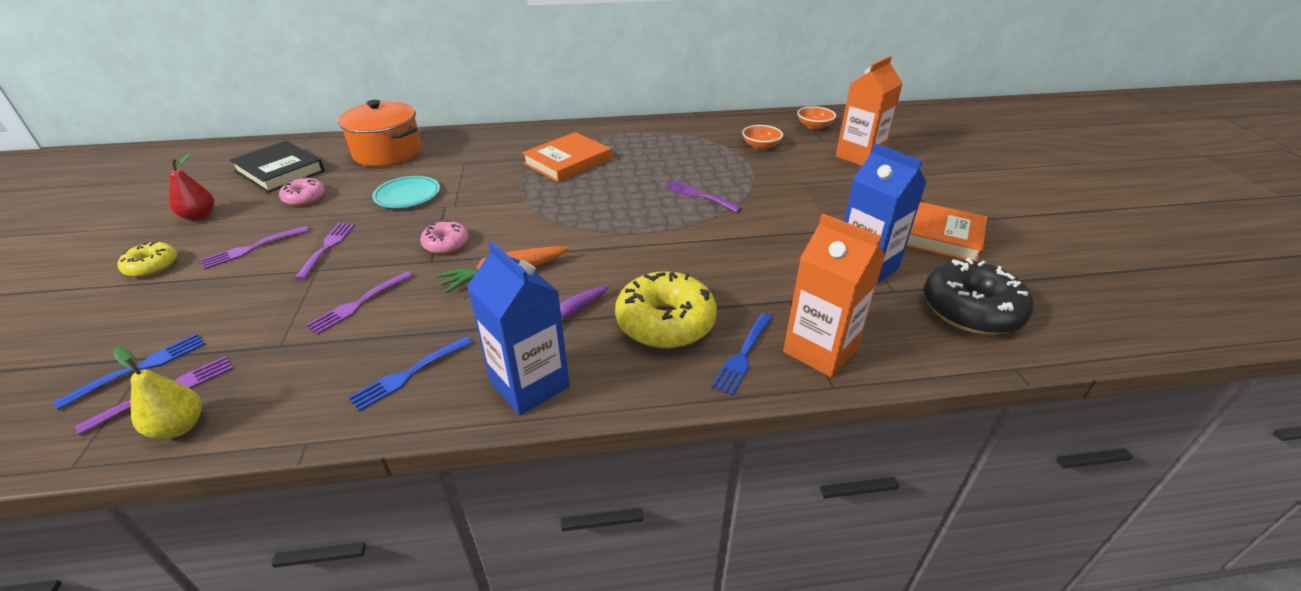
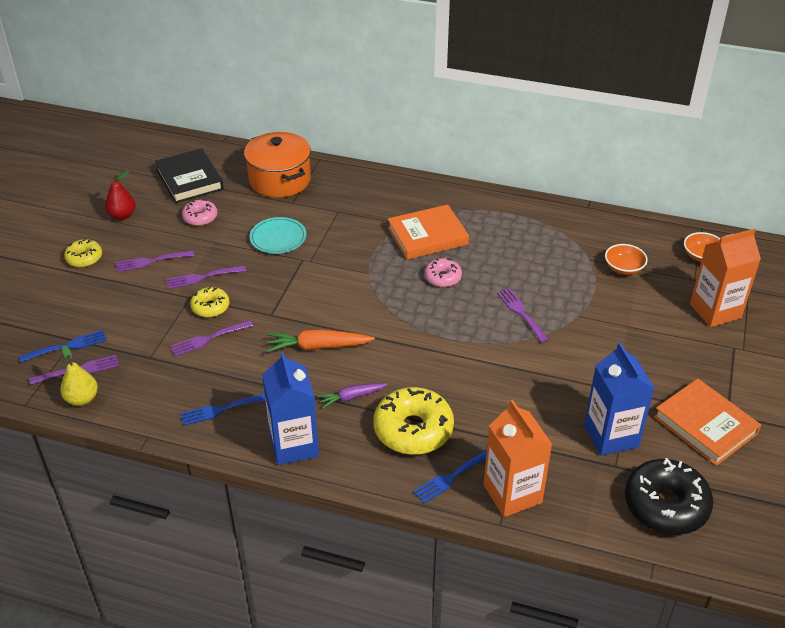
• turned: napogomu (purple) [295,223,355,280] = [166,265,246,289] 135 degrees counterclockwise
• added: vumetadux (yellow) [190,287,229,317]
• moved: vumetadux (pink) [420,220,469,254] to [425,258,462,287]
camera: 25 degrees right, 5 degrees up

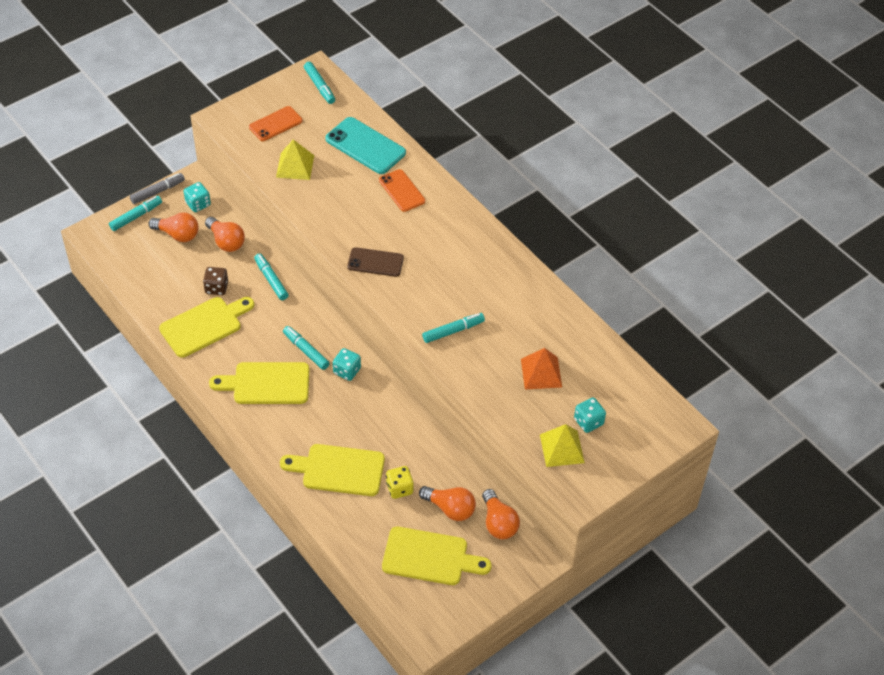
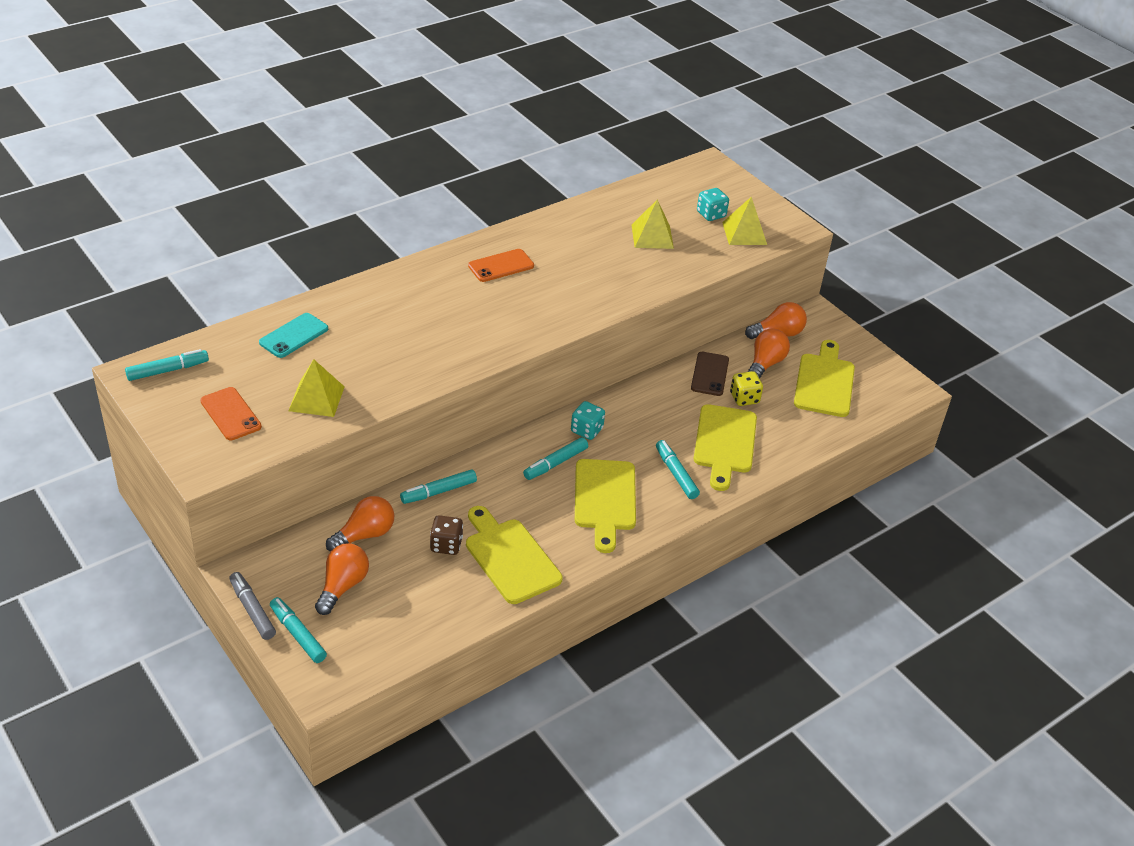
• resized: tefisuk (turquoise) [325,117,406,174] = [259,313,328,358] x0.65
• moved: tefisuk (orange) [379,169,425,212] to [468,249,534,282]
• recoloured: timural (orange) [521,348,562,389] to timural (yellow) [632,200,674,249]
• moved: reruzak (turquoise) [422,313,485,343] to [656,440,700,499]
• moved: tefisuk (brown) [347,247,404,277] to [691,352,729,396]
• removed: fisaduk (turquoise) [183,182,211,212]
camera: 90 degrees left, 10 degrees down

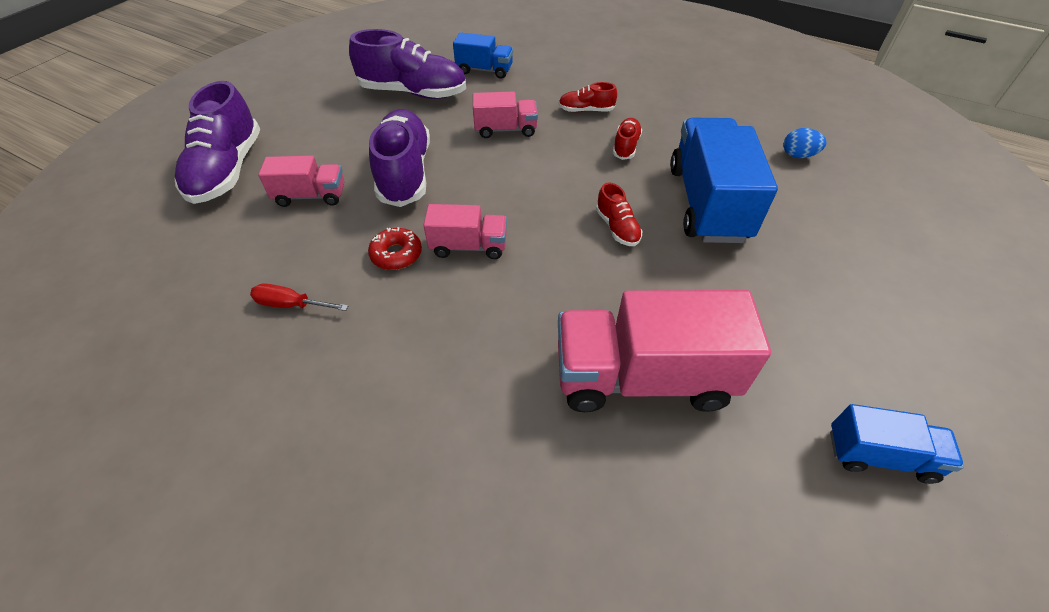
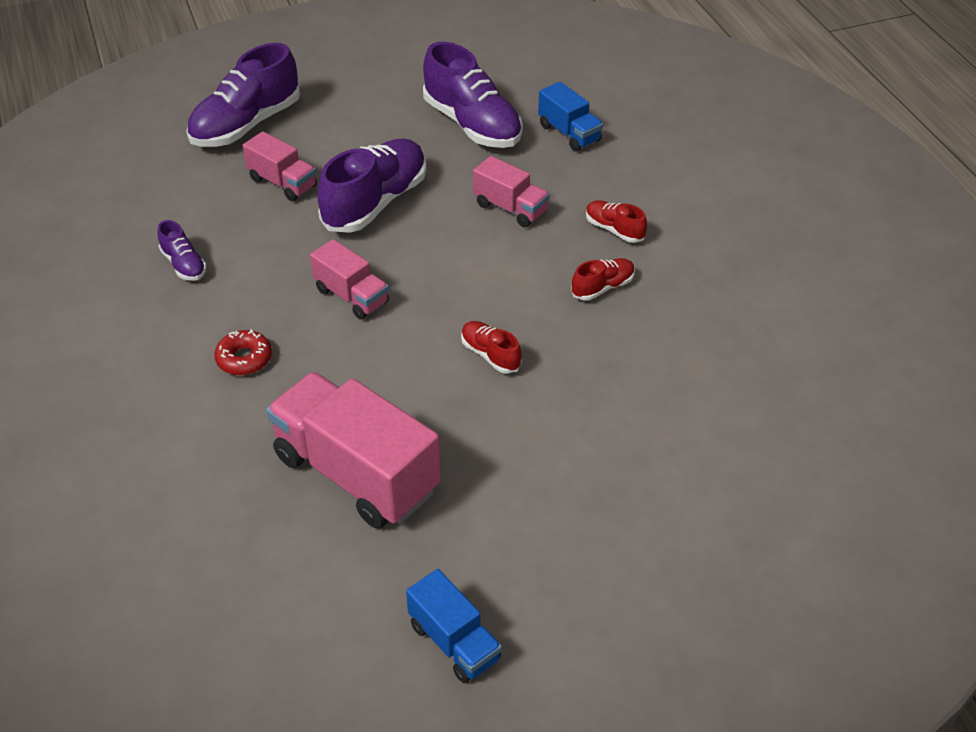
• replaced: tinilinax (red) [250,283,348,311] to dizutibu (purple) [157,220,207,281]
• moved: vumetadux (red) [368,227,422,270] to [214,329,272,375]
• turned: dizutibu (red) [596,182,642,246] = [461,321,522,374] 120 degrees clockwise
• removed: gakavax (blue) [670,118,778,243]
• removed: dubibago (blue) [783,128,827,158]
camera: 40 degrees right, 5 degrees down

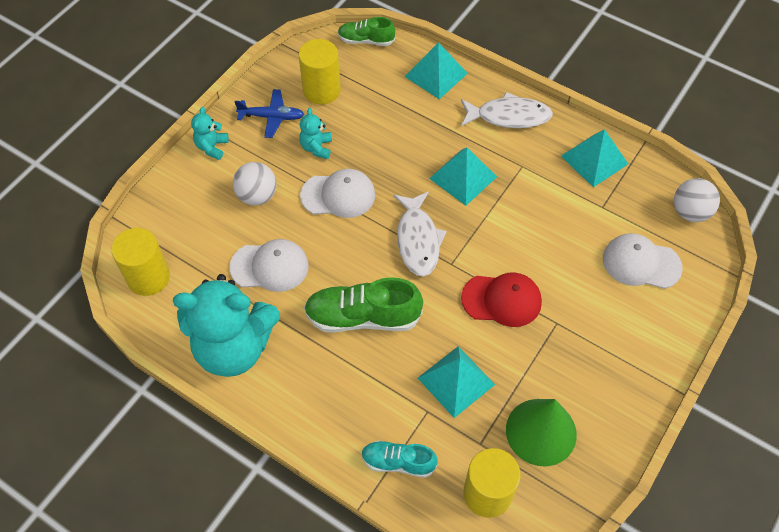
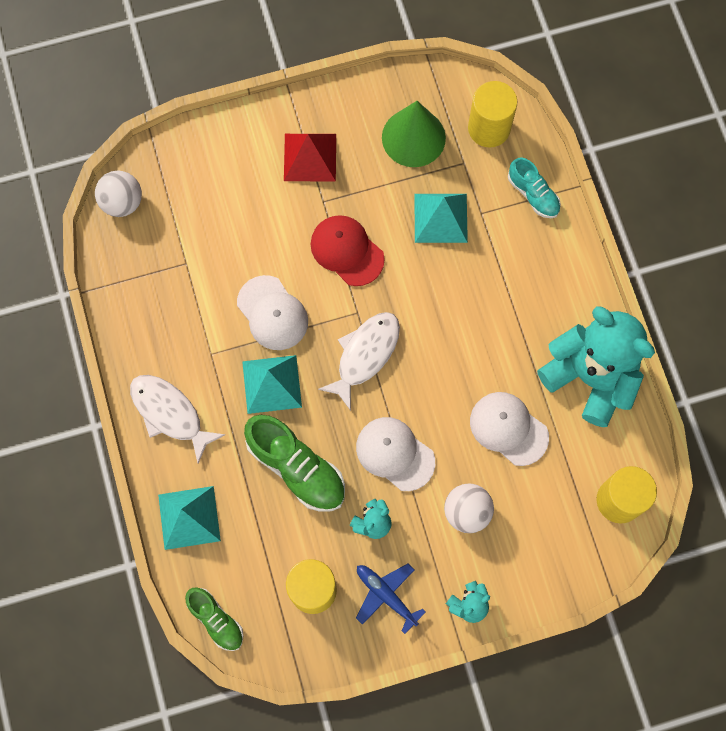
• moved: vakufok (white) [603,233,683,289] to [237,275,308,350]
• moved: dizutibu (green) [304,277,423,333] to [244,415,345,511]
• added: timural (red) [284,134,336,181]
• removed: timural (turquoise) [561,129,628,187]
camera: 140 degrees left, 15 degrees up

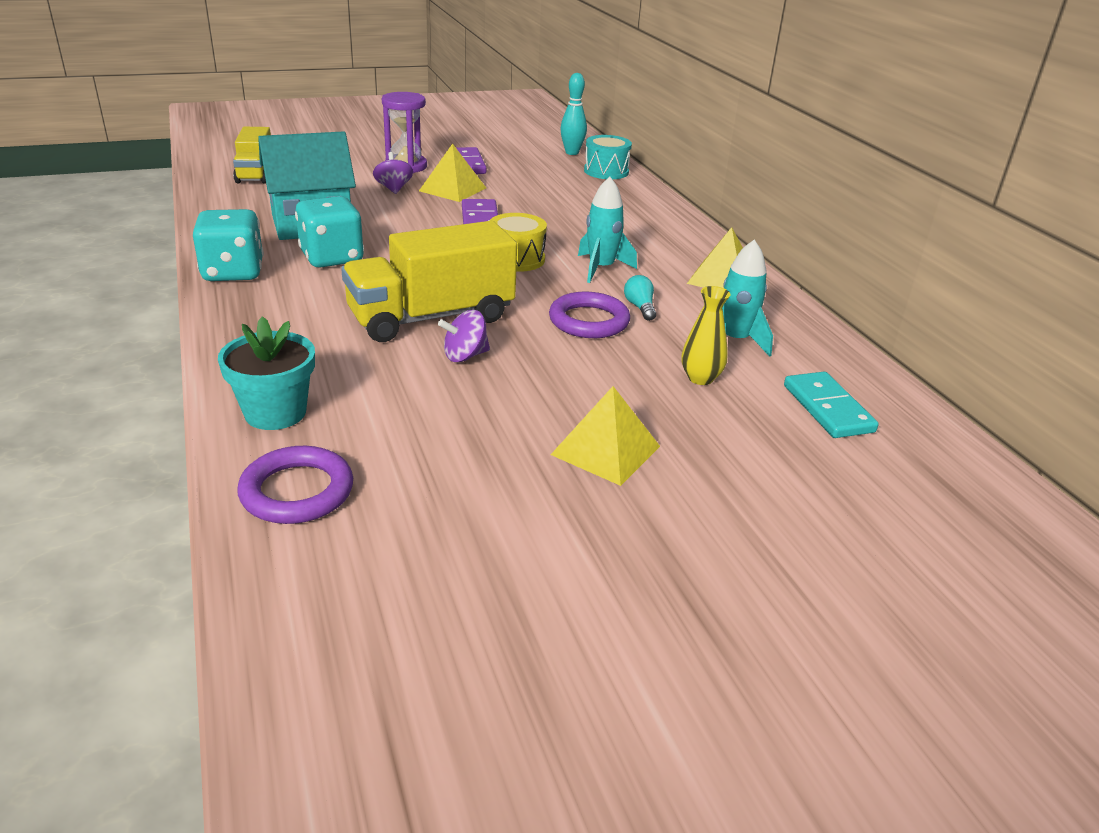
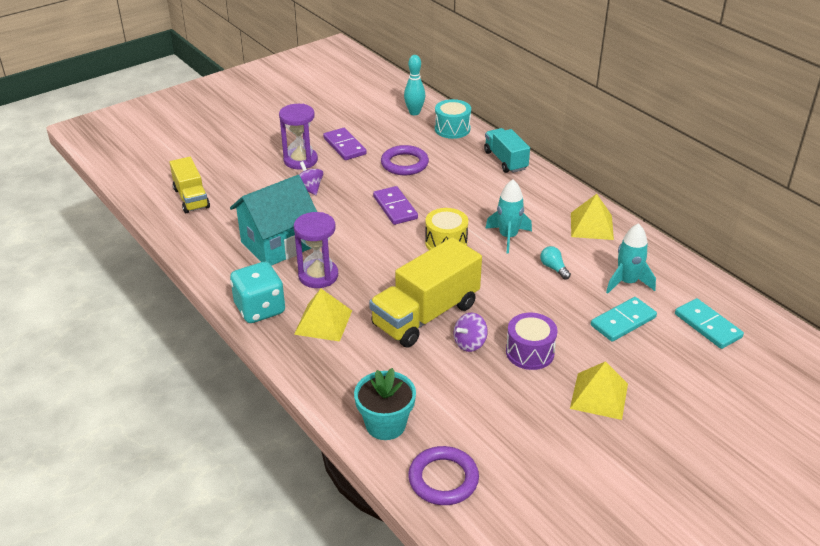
• replaced: fisaduk (turquoise) [295,196,364,268] to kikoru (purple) [294,212,338,288]
• moved: timural (yellow) [419,143,486,202] to [294,289,352,342]
• moved: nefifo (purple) [549,292,630,338] to [381,145,429,175]
• added: gakavax (turquoise) [484,128,530,173]
• added: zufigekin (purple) [506,313,558,370]
• replaced: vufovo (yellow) [682,286,730,385] to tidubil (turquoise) [591,297,657,342]
camera: 15 degrees left, 5 degrees up

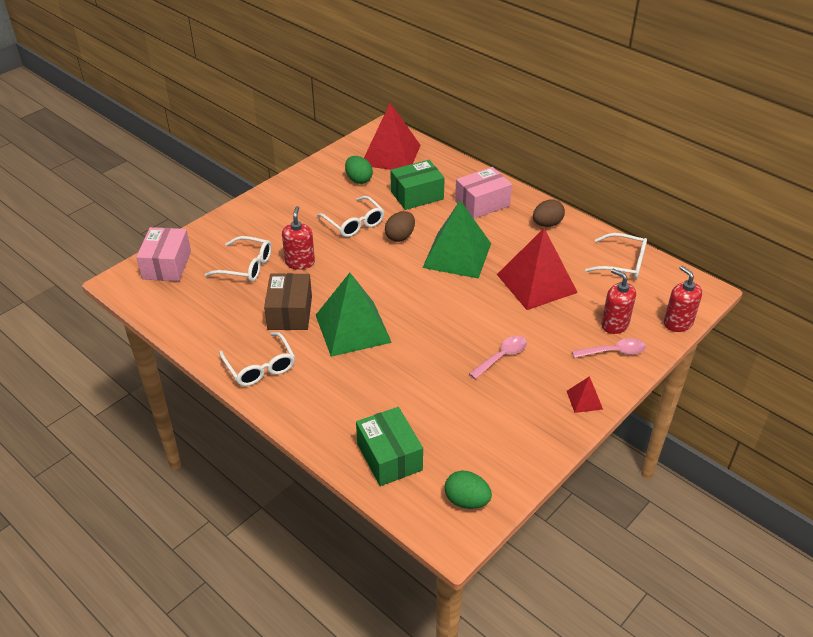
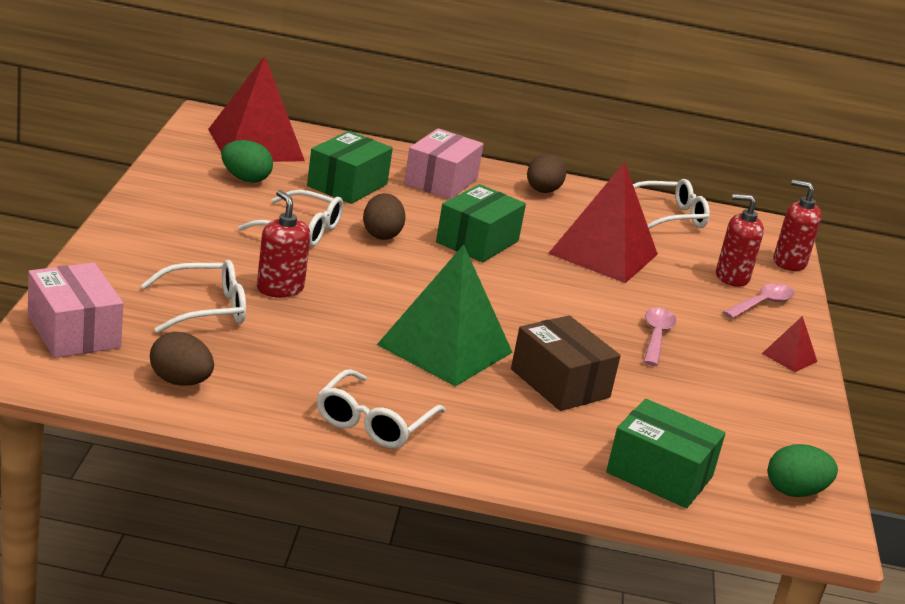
• added: dubibago (brown) [150,332,214,386]
• turned: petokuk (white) [219,332,295,386] = [317,369,445,448] 90 degrees clockwise
• replaced: timural (green) [423,200,491,279] to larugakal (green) [436,184,526,262]
• moved: larugakal (brown) [264,273,312,330] to [511,315,621,411]
camera: 40 degrees left, 15 degrees down

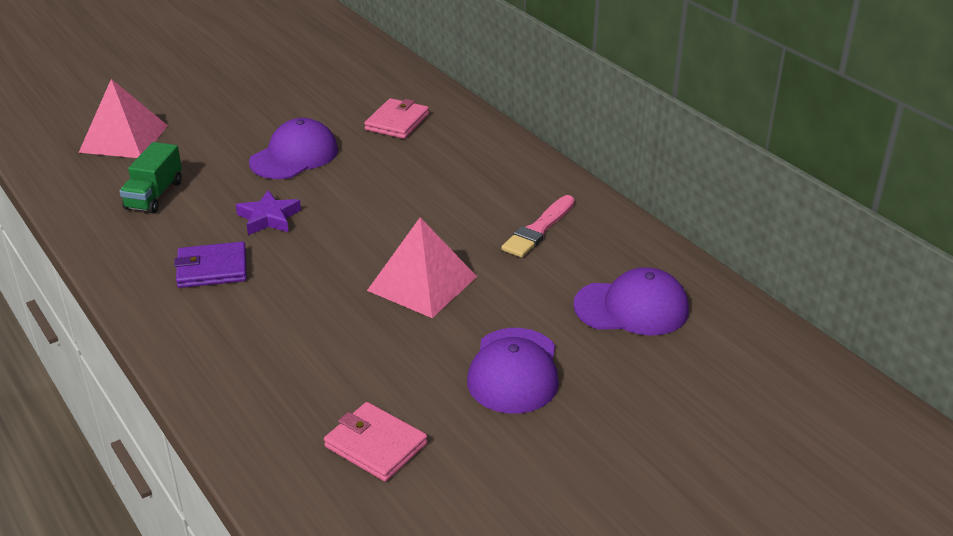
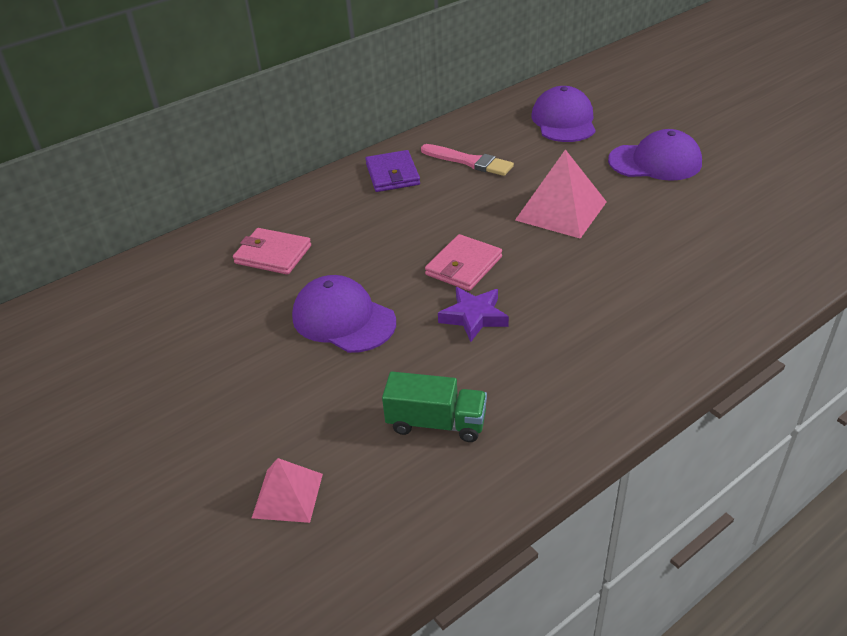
• resized: timural (pink) [79,79,168,158] = [252,458,323,523] x0.60
• moved: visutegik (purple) [174,241,247,288] to [365,150,420,192]
• moved: visutegik (pink) [324,402,427,482] to [425,234,502,291]
camera: 90 degrees left, 5 degrees up

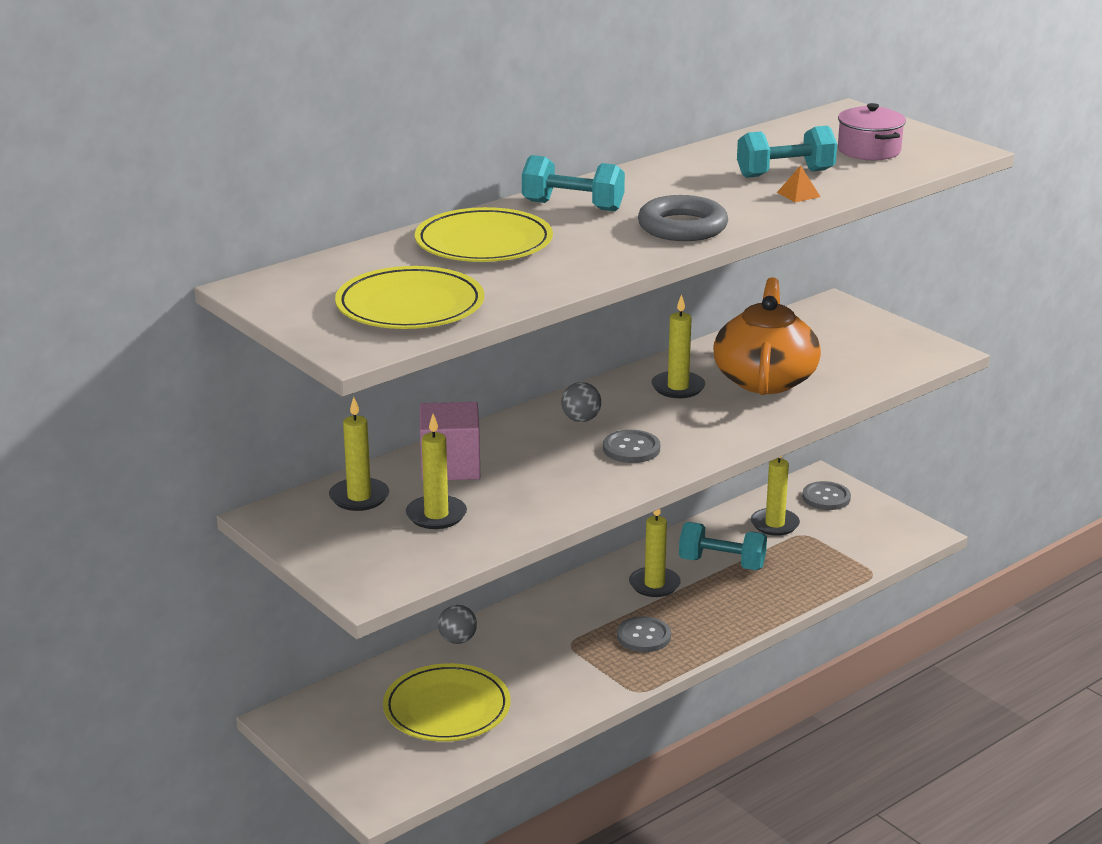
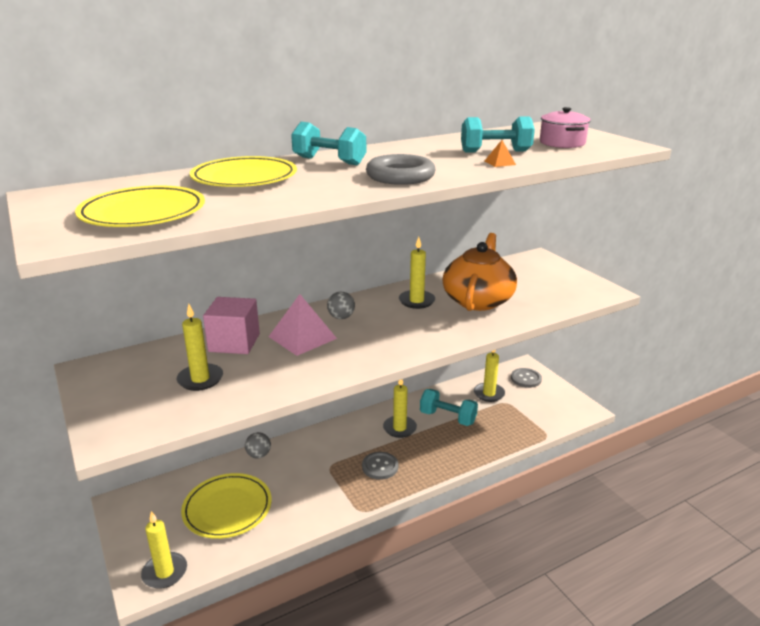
• moved: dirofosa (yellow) [329,397,389,511] to [141,511,187,589]
• added: timural (pink) [269,294,337,356]
• removed: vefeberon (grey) [603,430,660,463]
camera: 10 degrees right, 0 degrees up

